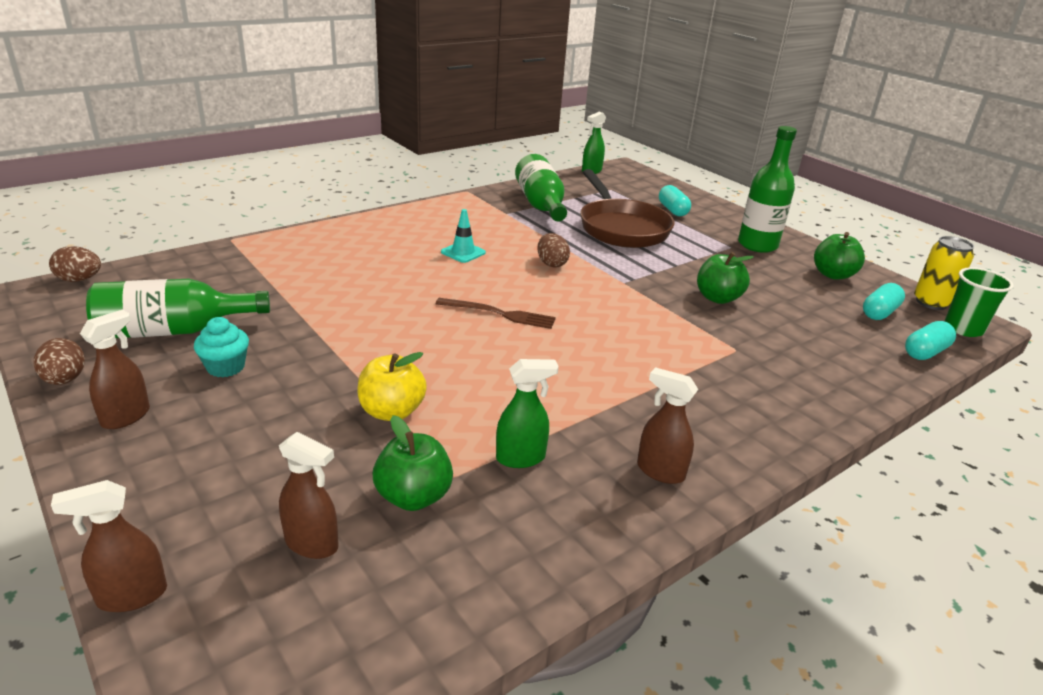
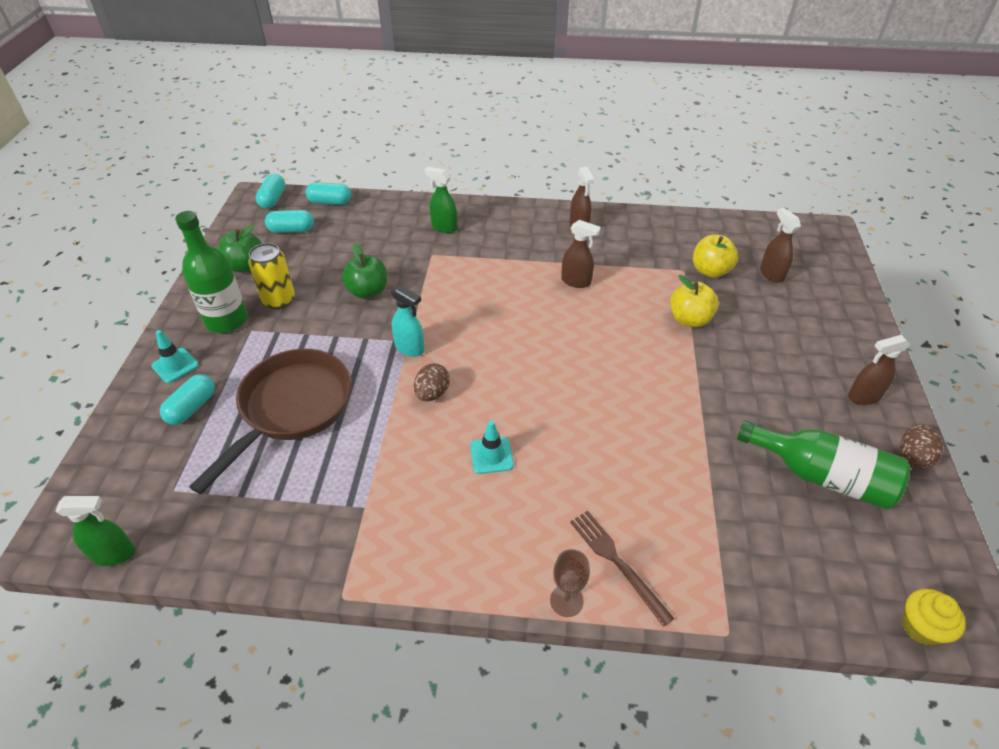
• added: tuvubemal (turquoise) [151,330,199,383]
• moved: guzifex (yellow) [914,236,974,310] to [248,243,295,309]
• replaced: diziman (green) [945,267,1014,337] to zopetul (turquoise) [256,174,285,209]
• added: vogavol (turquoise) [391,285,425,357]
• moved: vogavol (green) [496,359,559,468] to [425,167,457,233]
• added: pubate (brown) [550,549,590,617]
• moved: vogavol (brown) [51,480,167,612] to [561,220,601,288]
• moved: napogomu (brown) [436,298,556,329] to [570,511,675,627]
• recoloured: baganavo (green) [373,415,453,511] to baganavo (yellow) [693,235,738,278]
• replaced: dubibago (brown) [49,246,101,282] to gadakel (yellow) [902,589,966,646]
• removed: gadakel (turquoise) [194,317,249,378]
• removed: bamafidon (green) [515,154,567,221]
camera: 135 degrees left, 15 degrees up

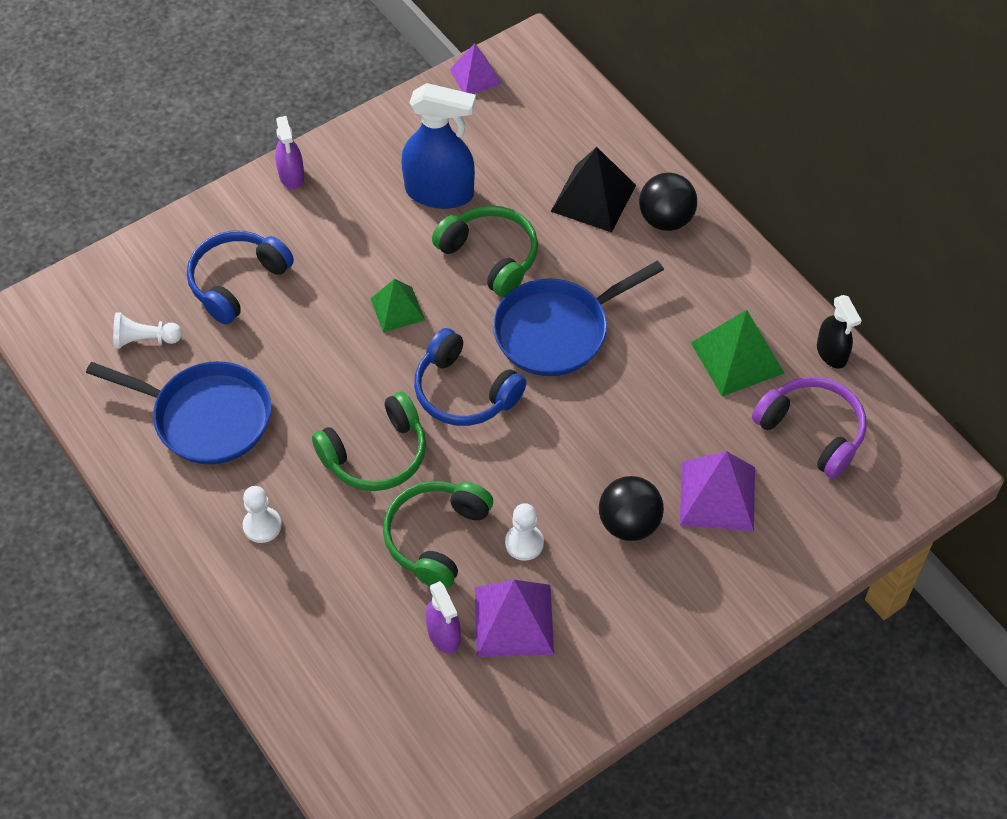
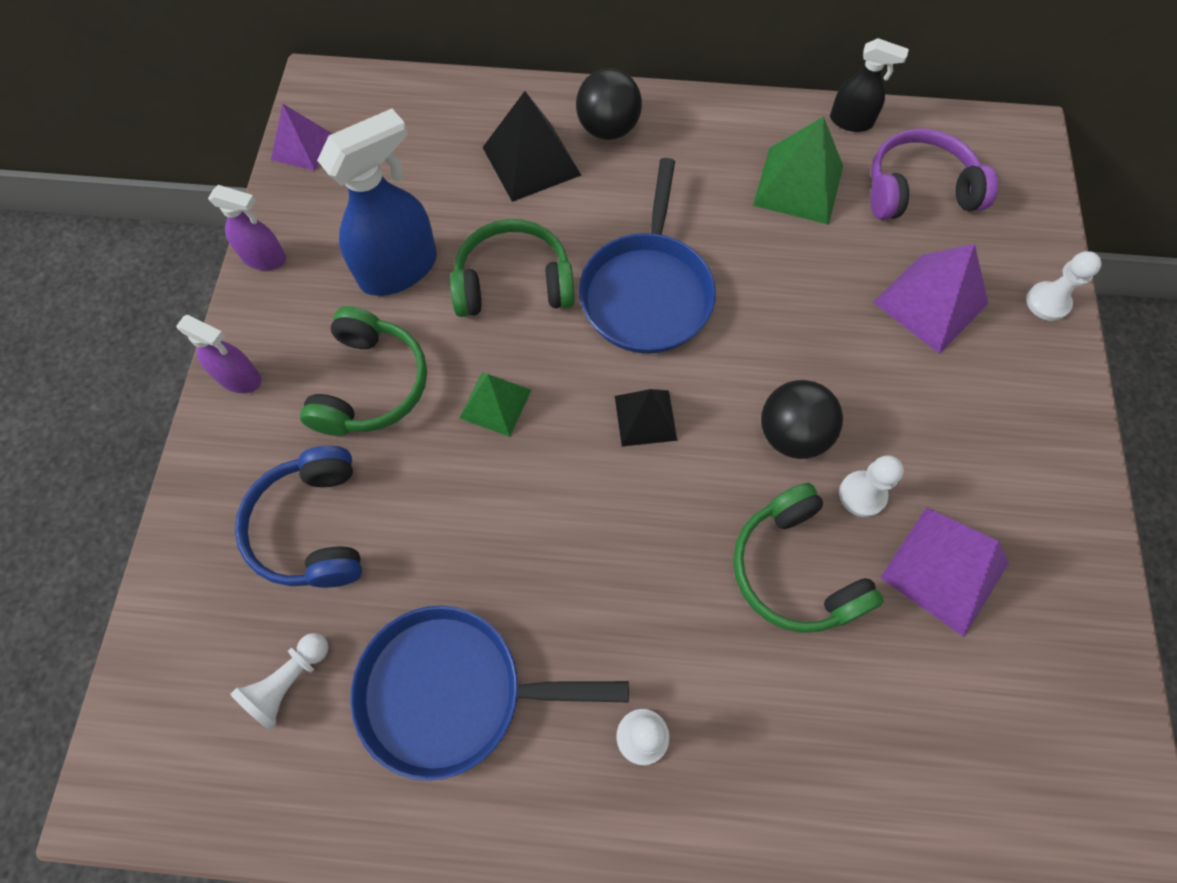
• moved: vogavol (purple) [426,581,461,653] to [208,185,286,270]
• moved: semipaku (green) [312,392,426,491] to [300,306,427,436]
• turned: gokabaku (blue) [86,361,271,465] = [350,605,629,781] 150 degrees counterclockwise
• replaced: semipaku (blue) [414,328,527,426] to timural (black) [615,389,677,446]
• moved: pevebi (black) [599,476,664,541] to [761,380,843,459]
• added: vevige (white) [1026,251,1102,321]
camera: 50 degrees left, 10 degrees up

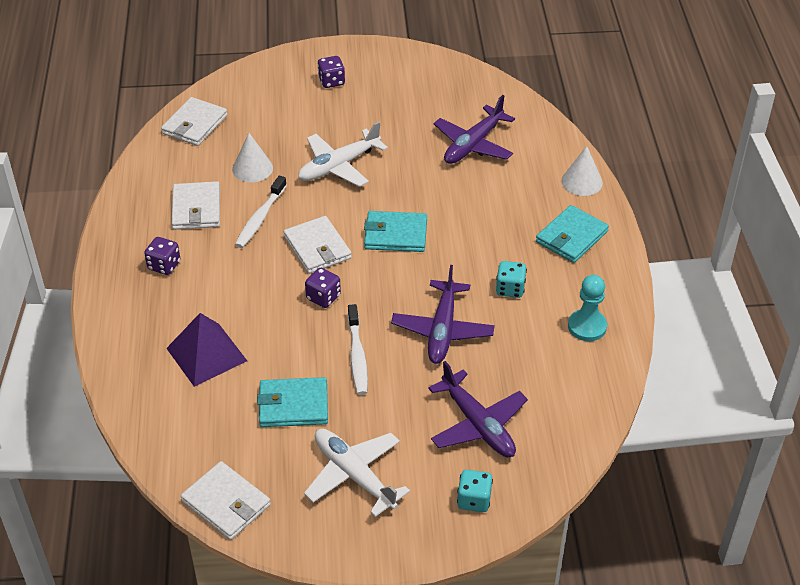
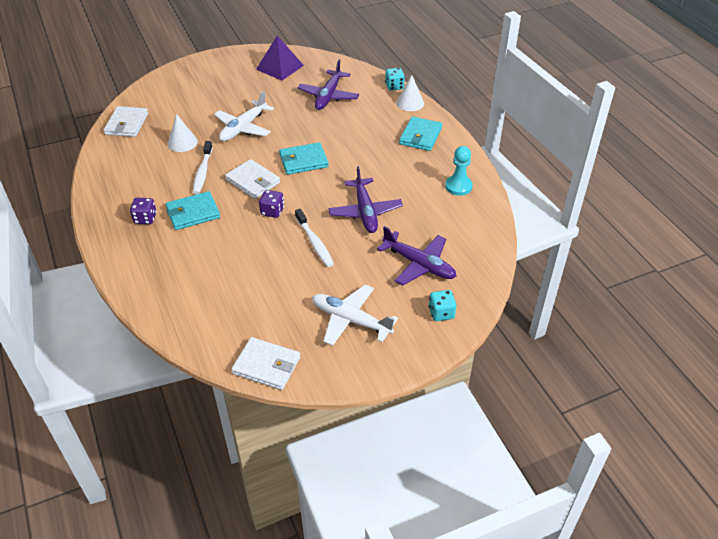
• moved: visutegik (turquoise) [257,377,328,427] to [166,191,220,230]
• moved: timural (purple) [166,313,247,387] to [256,36,304,81]
• moved: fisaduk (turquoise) [496,261,527,298] to [385,68,405,91]
• removed: visutegik (white) [171,181,220,230]
• removed: fisaduk (purple) [317,56,345,88]
camera: 20 degrees left, 0 degrees up

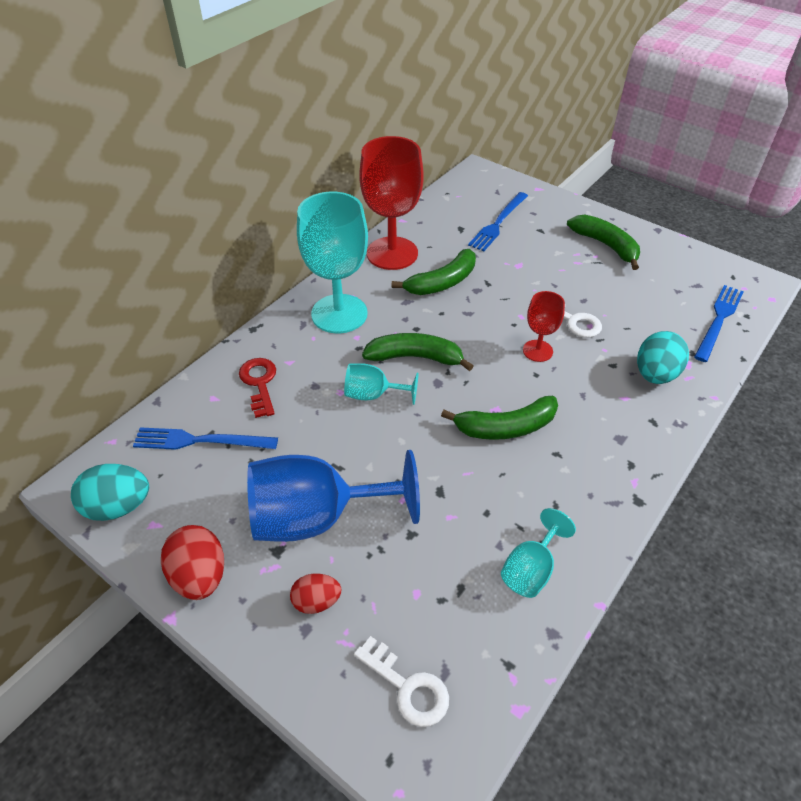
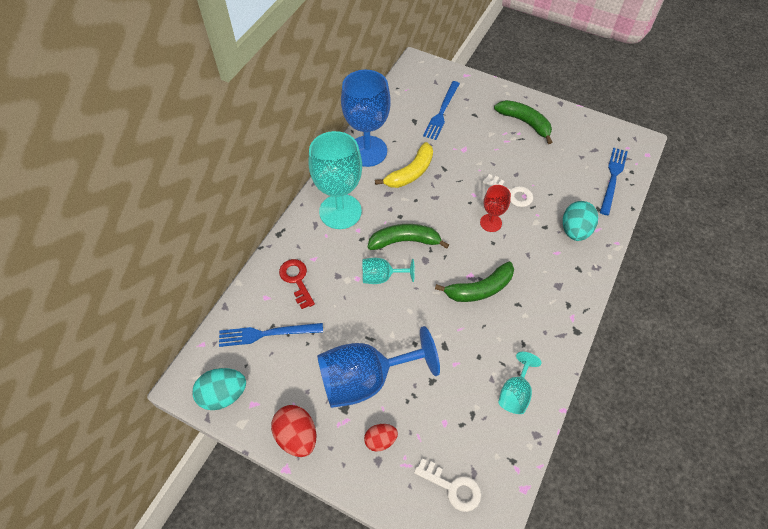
• recoloured: pubate (red) [359,136,424,270] to pubate (blue) [341,70,391,167]
• recoloured: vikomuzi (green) [392,249,476,295] to vikomuzi (yellow) [375,142,433,188]
camera: 10 degrees left, 10 degrees up

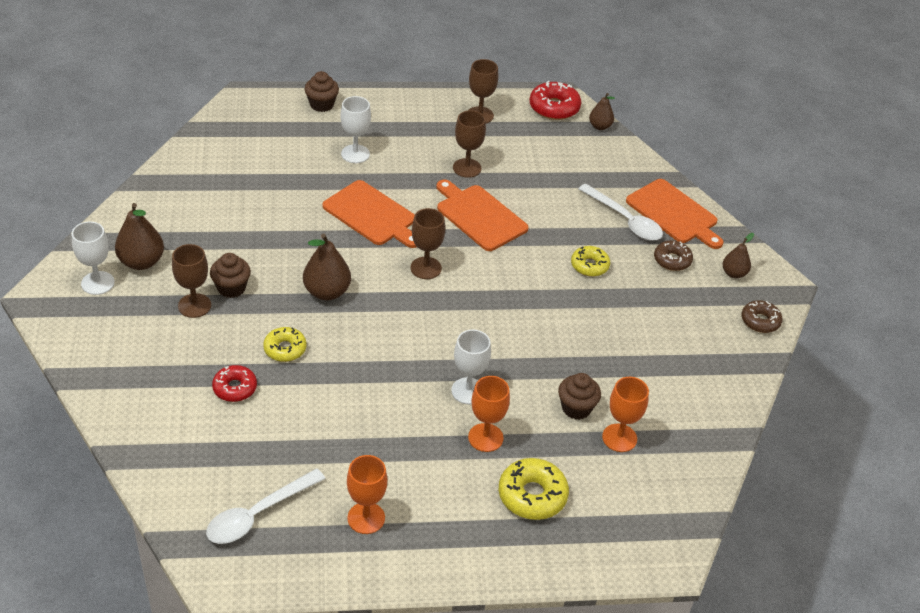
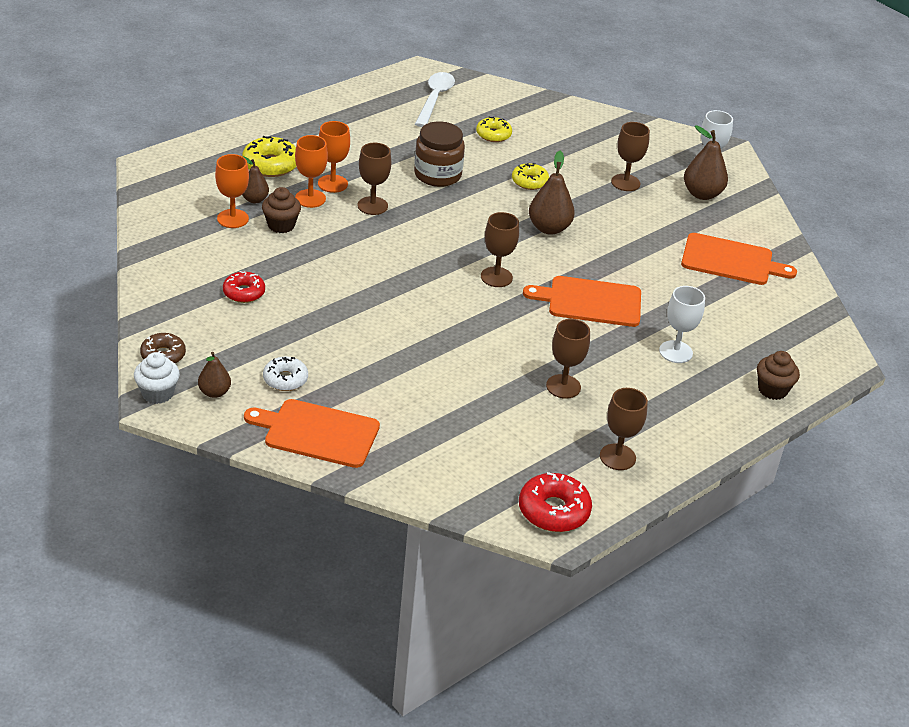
• added: gadakel (white) [134,352,180,404]
• moved: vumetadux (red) [212,365,257,402] to [223,271,265,303]
• moved: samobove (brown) [589,93,615,130] to [242,156,269,203]
• recoloured: vumetadux (brown) [654,240,693,271] to vumetadux (white) [263,357,308,391]
• moved: pubate (orange) [347,455,387,534] to [295,135,328,208]
• recoloured: pubate (white) [451,329,491,404] to pubate (brown) [358,143,391,215]
• added: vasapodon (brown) [414,121,465,187]
• moved: vumetadux (yellow) [571,246,610,277] to [476,117,512,142]
• moved: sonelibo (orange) [436,180,528,251] to [681,233,797,285]
• removed: gadakel (brown) [210,253,251,298]
• removed: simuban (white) [578,184,663,241]
camera: 145 degrees right, 5 degrees down

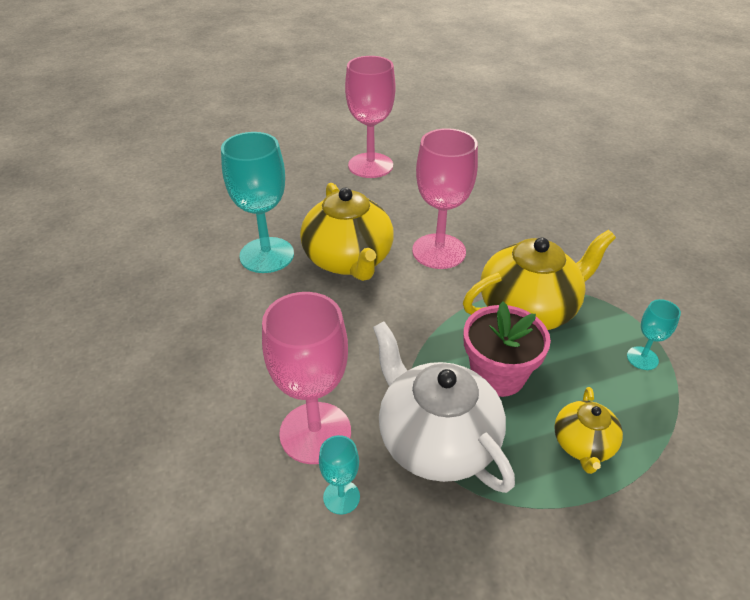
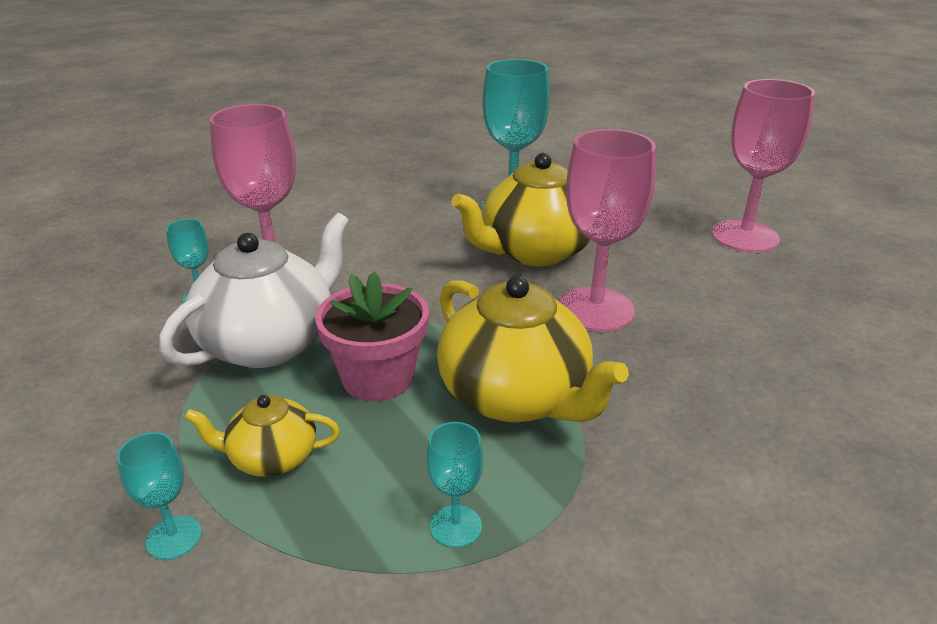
• added: pubate (turquoise) [117,432,202,560]
camera: 75 degrees right, 10 degrees down

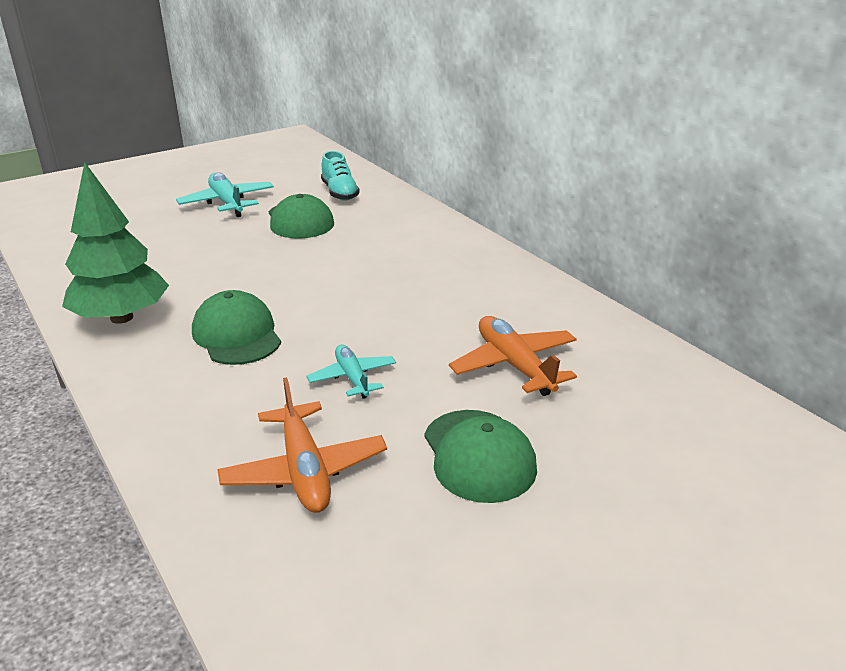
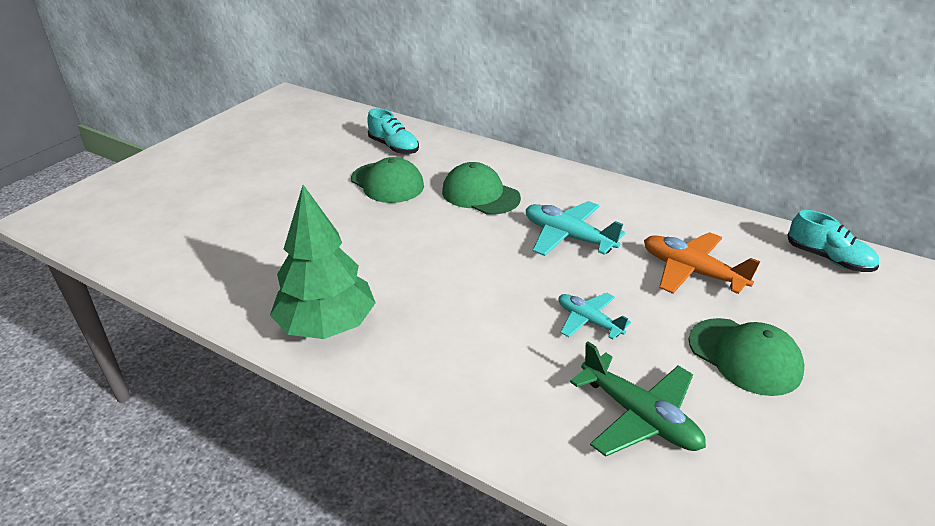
• moved: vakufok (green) [192,290,281,365] to [442,162,521,215]
• moved: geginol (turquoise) [176,172,274,217] to [526,201,625,256]
• recoloured: geginol (orange) [217,377,387,513] to geginol (green) [570,342,706,457]
• added: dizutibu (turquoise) [787,210,879,272]
camera: 25 degrees left, 5 degrees up

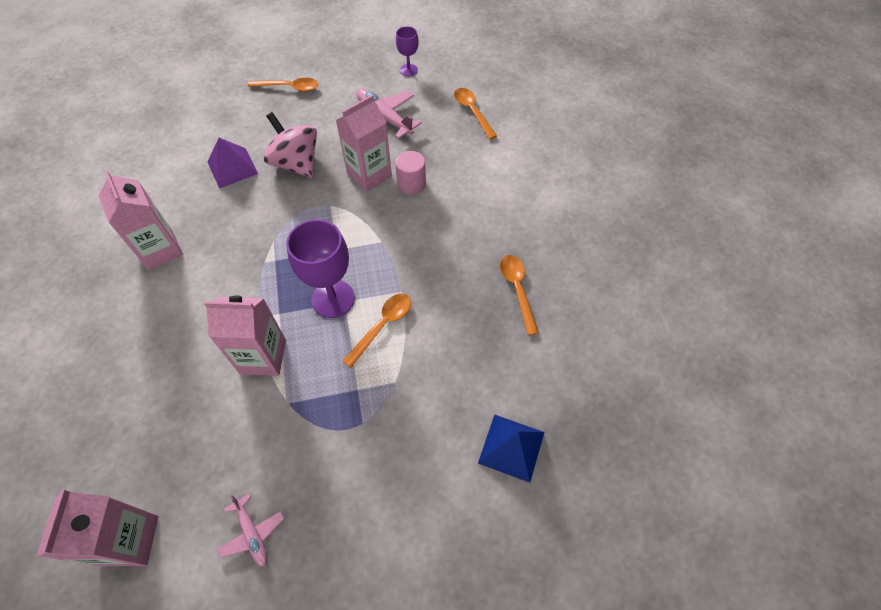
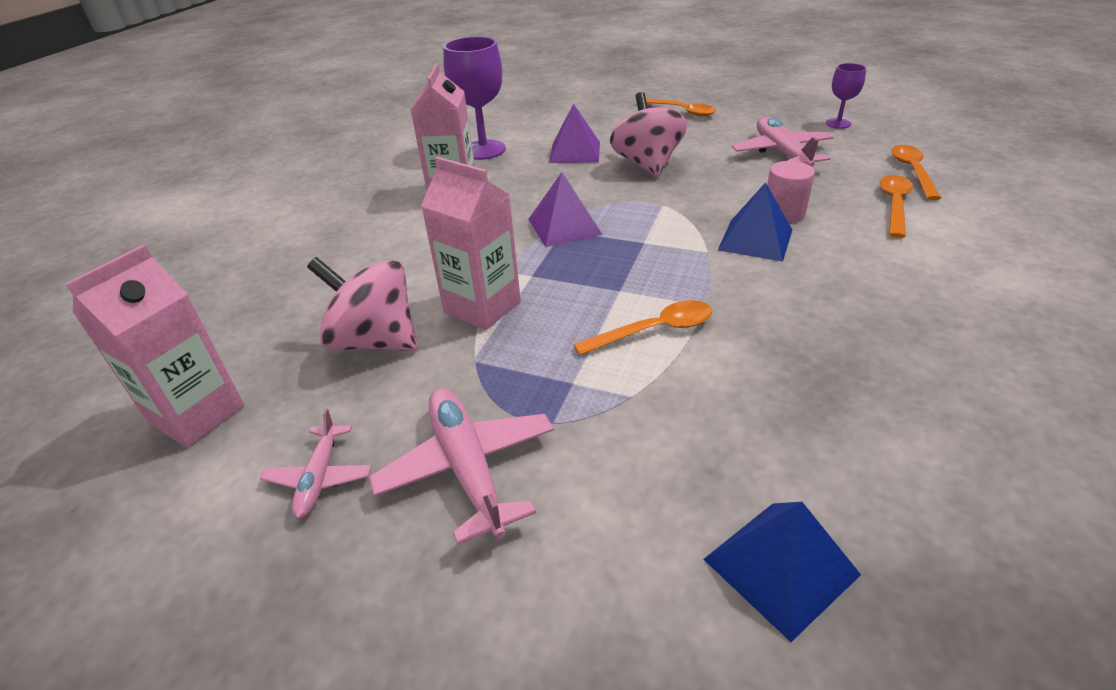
• added: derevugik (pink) [307,257,417,351]
• added: geginol (pink) [369,388,554,545]
• moved: pubate (purple) [286,219,355,318] to [443,36,506,160]
• added: timural (purple) [529,172,603,247]
• added: timural (blue) [718,182,792,262]
• moved: simuban (orange) [500,255,539,335] to [880,175,913,238]
• removed: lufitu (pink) [336,94,392,192]
camera: 35 degrees right, 20 degrees down

